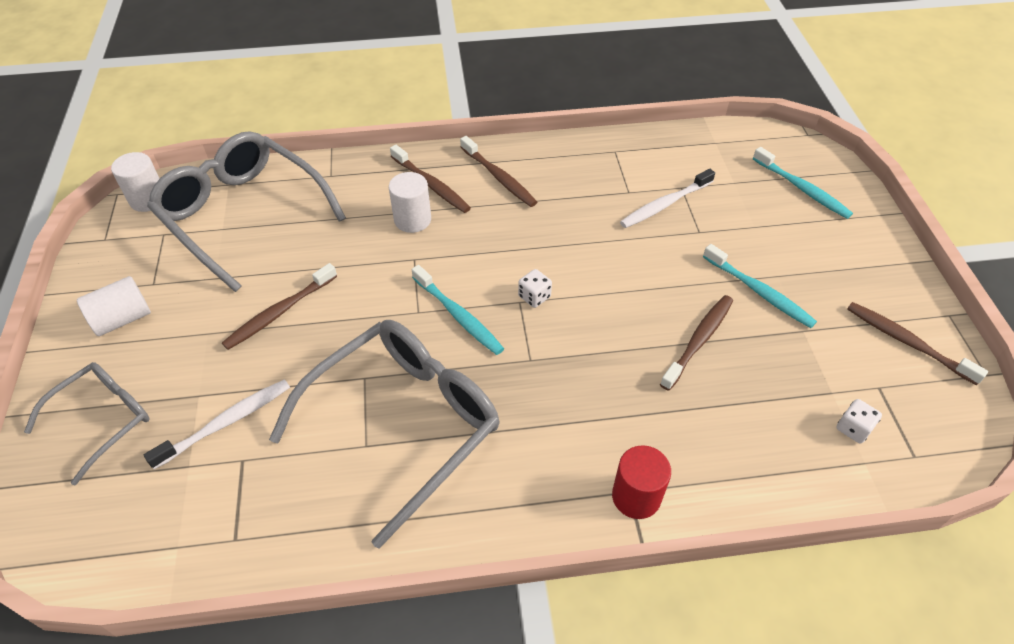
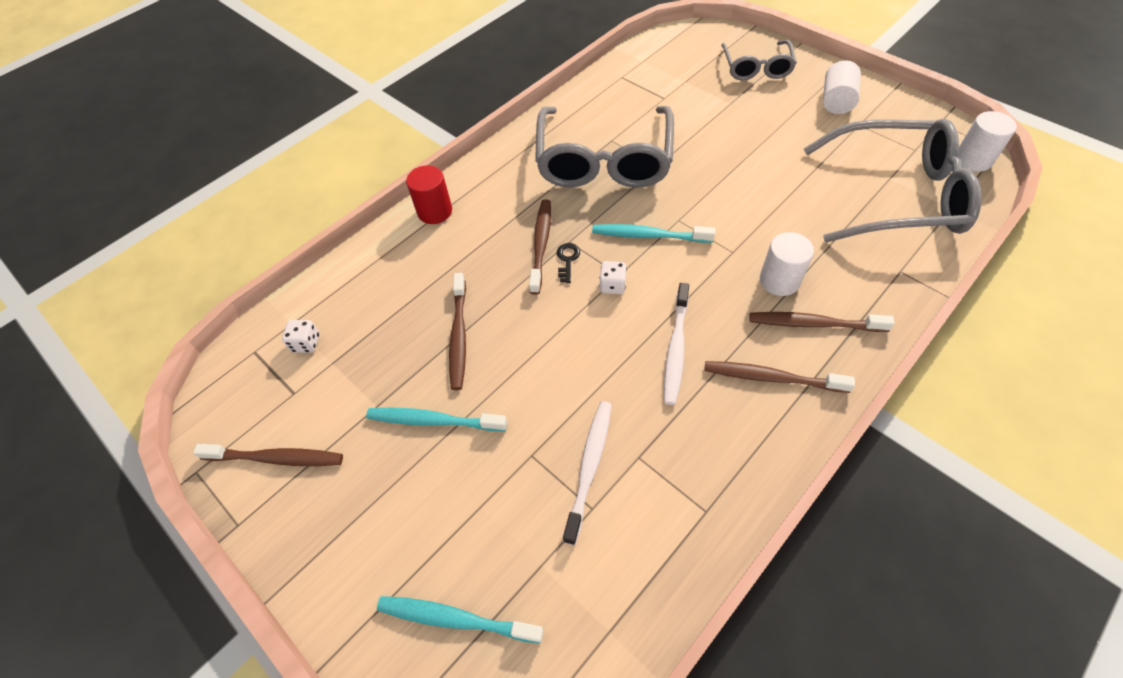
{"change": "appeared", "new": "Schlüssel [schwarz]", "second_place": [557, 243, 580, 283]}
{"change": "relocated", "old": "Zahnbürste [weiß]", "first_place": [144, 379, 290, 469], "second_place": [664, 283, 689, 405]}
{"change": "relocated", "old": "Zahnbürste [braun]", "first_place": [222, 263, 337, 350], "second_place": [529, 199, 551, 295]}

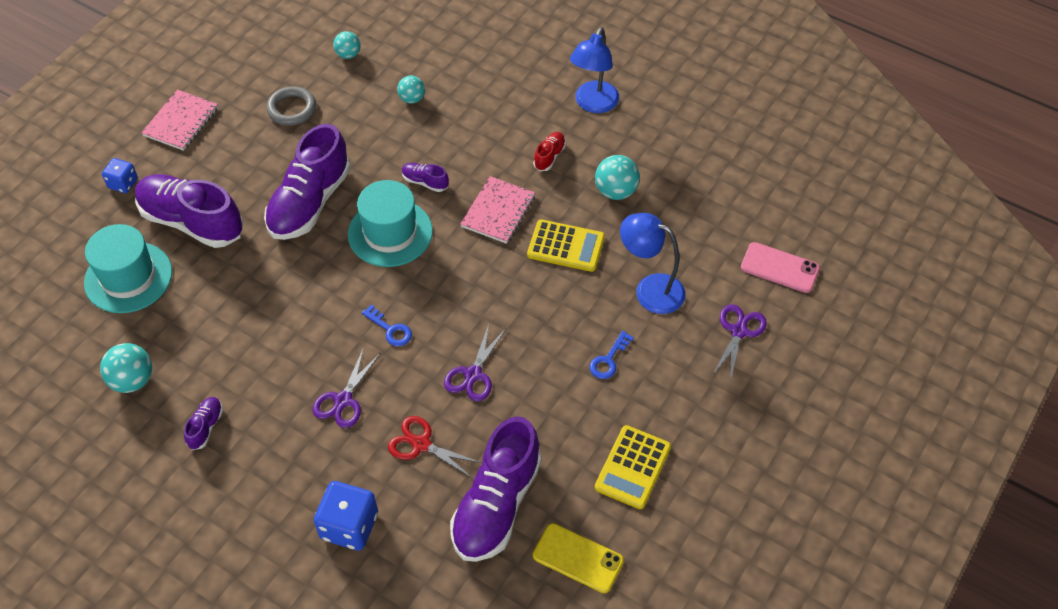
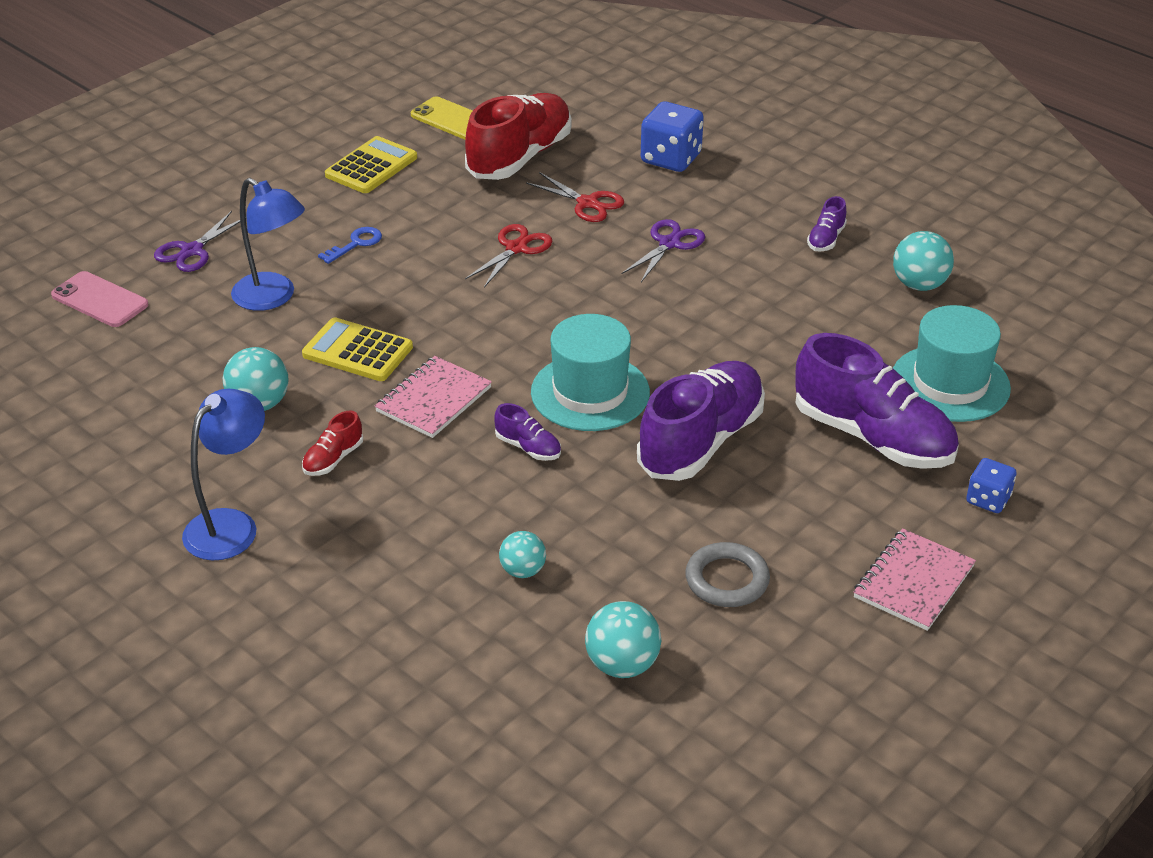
{"change": "missing", "old": "Schlüssel [blau]", "first_place": [362, 304, 412, 346]}
{"change": "colour", "old": "Schere [lila]", "new": "Schere [rot]", "first_place": [444, 324, 506, 401], "second_place": [465, 224, 553, 287]}
{"change": "colour", "old": "Schuh [lila]", "new": "Schuh [rot]", "first_place": [450, 416, 542, 562], "second_place": [465, 93, 572, 180]}
{"change": "size", "old": "Ball [türkis]", "first_place": [333, 31, 361, 59], "second_place": [585, 601, 662, 678], "factor": 1.52}

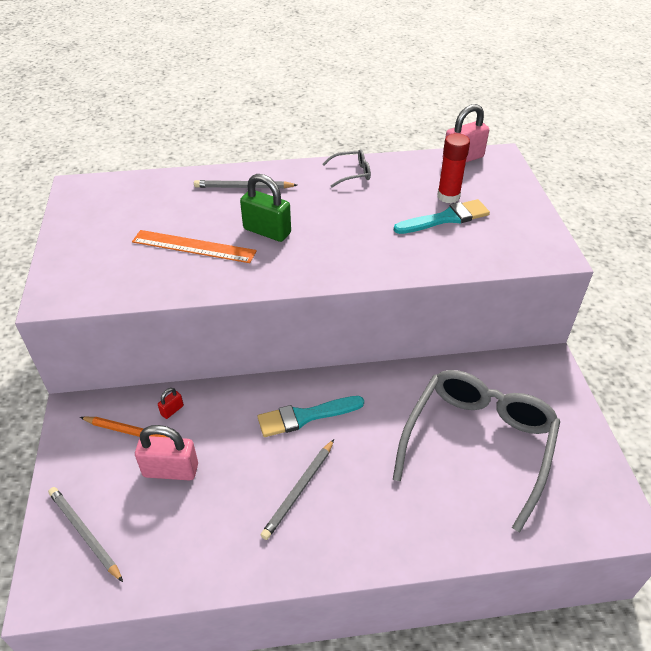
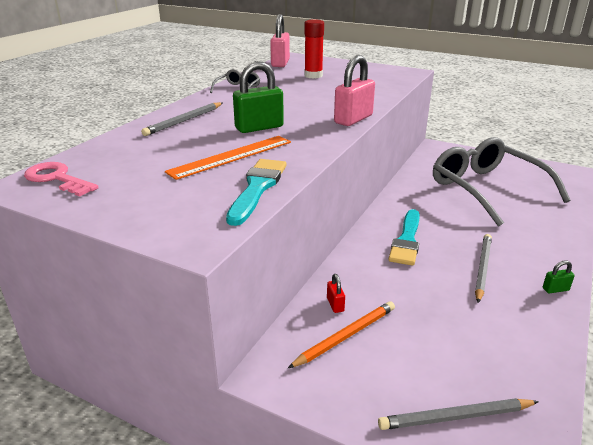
{"change": "appeared", "new": "Schlüssel [rosa]", "second_place": [24, 162, 99, 197]}
{"change": "appeared", "new": "Vorhängeschloss [grün]", "second_place": [543, 260, 575, 294]}
{"change": "relocated", "old": "Vorhängeschloss [rosa]", "first_place": [135, 425, 198, 480], "second_place": [334, 55, 375, 126]}
{"change": "relocated", "old": "Pinsel [türkis]", "first_place": [394, 199, 490, 234], "second_place": [226, 159, 286, 226]}
{"change": "spun", "old": "Bleistift [grau]", "first_place": [261, 439, 334, 540], "second_place": [475, 234, 492, 303], "degrees": -135}

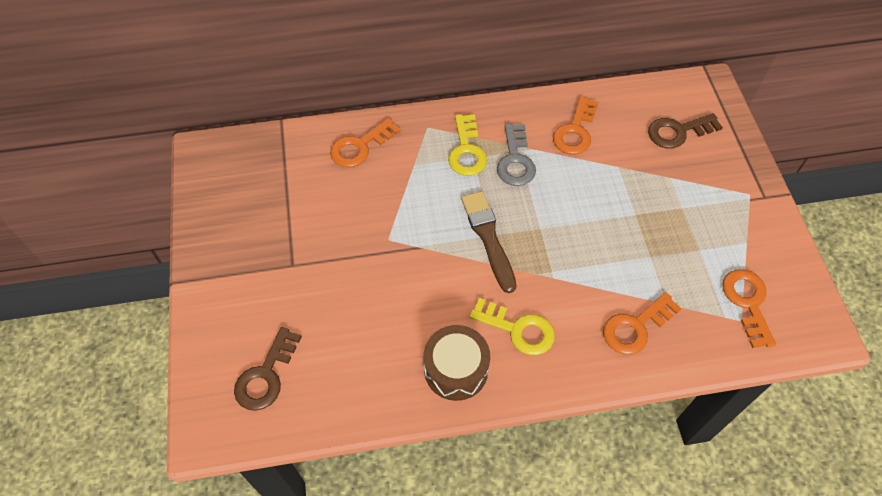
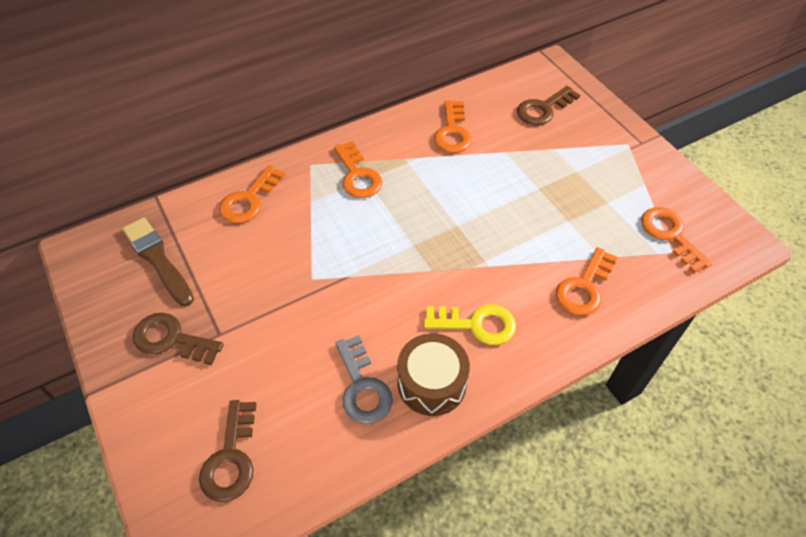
{"change": "appeared", "new": "Schlüssel [braun]", "second_place": [133, 313, 224, 365]}
{"change": "relocated", "old": "Pinsel [braun]", "first_place": [461, 191, 516, 293], "second_place": [122, 217, 194, 306]}
{"change": "relocated", "old": "Schlüssel [grau]", "first_place": [497, 124, 536, 186], "second_place": [335, 335, 393, 424]}
{"change": "colour", "old": "Schlüssel [gelb]", "new": "Schlüssel [orange]", "first_place": [448, 114, 487, 176], "second_place": [334, 141, 382, 198]}

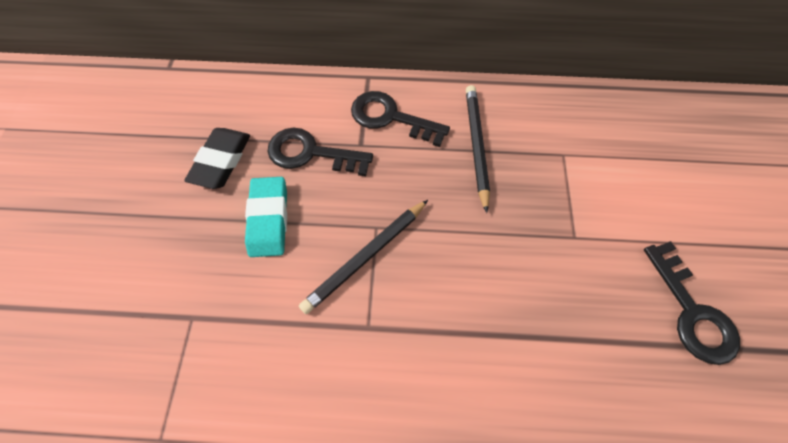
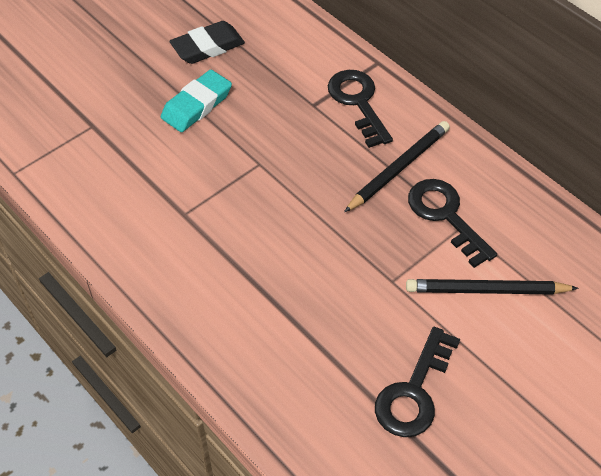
{"change": "relocated", "old": "Schlüssel [schwarz]", "first_place": [267, 128, 373, 176], "second_place": [408, 179, 497, 268]}
{"change": "relocated", "old": "Bleistift [schwarz]", "first_place": [299, 200, 428, 314], "second_place": [406, 279, 579, 295]}

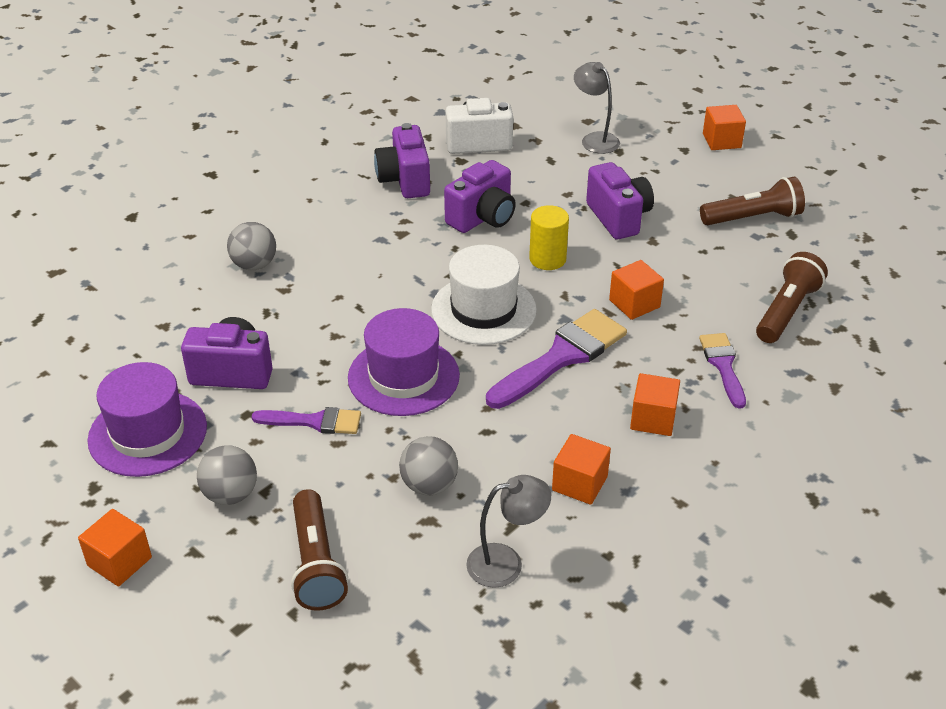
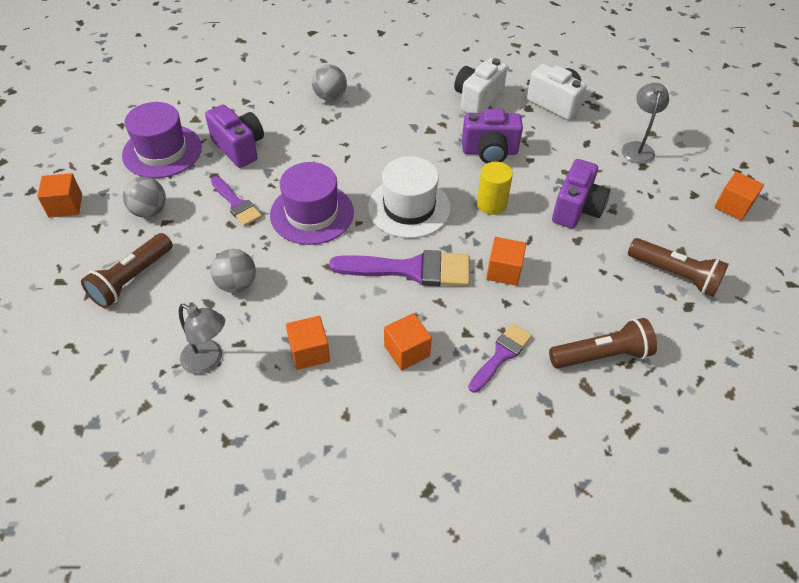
{"change": "colour", "old": "Kamera [lila]", "new": "Kamera [weiß]", "first_place": [374, 123, 430, 198], "second_place": [454, 58, 507, 113]}

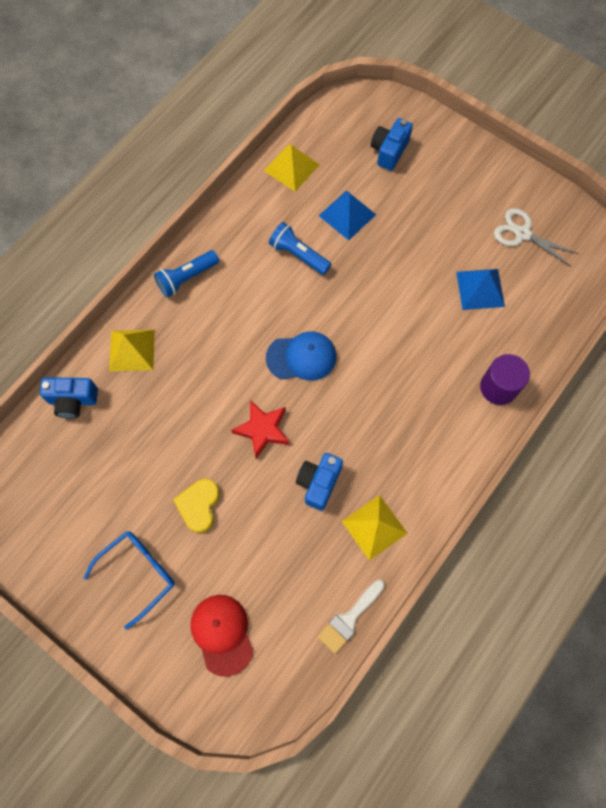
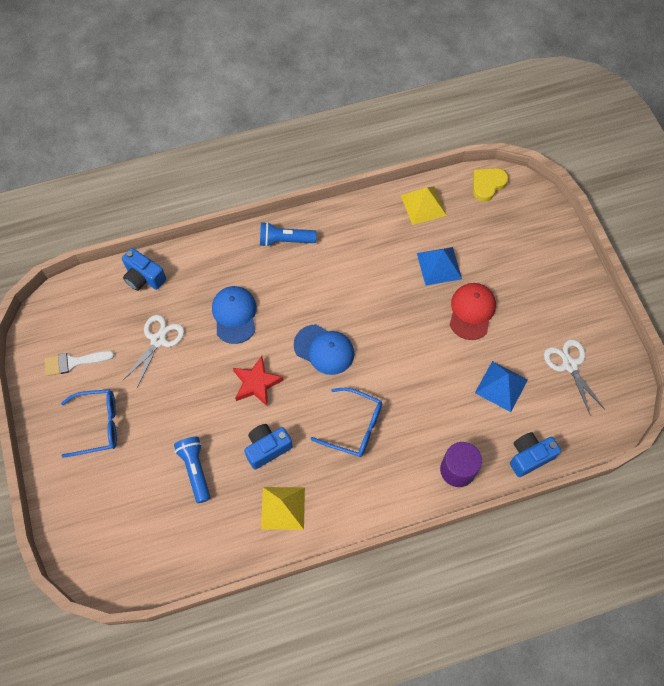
{"change": "missing", "old": "Pyramide [gelb]", "first_place": [109, 330, 155, 371]}
{"change": "appeared", "new": "Schere [weiß]", "second_place": [122, 315, 185, 387]}
{"change": "appeared", "new": "Kappe [blau]", "second_place": [212, 286, 257, 344]}
{"change": "appeared", "new": "Brille [blau]", "second_place": [311, 388, 382, 457]}
{"change": "relocated", "old": "Herz [gelb]", "first_place": [173, 479, 220, 533], "second_place": [473, 168, 508, 202]}
{"change": "relocated", "old": "Kappe [rot]", "first_place": [190, 595, 254, 677], "second_place": [449, 283, 496, 340]}
{"change": "relocated", "old": "Taschenlampe [blau]", "first_place": [269, 222, 331, 275], "second_place": [174, 437, 210, 503]}
{"change": "relocated", "old": "Pinsel [weiß]", "first_place": [318, 580, 385, 654], "second_place": [44, 351, 114, 376]}
{"change": "relocated", "old": "Kamera [blau]", "first_place": [371, 118, 413, 171], "second_place": [510, 432, 561, 477]}

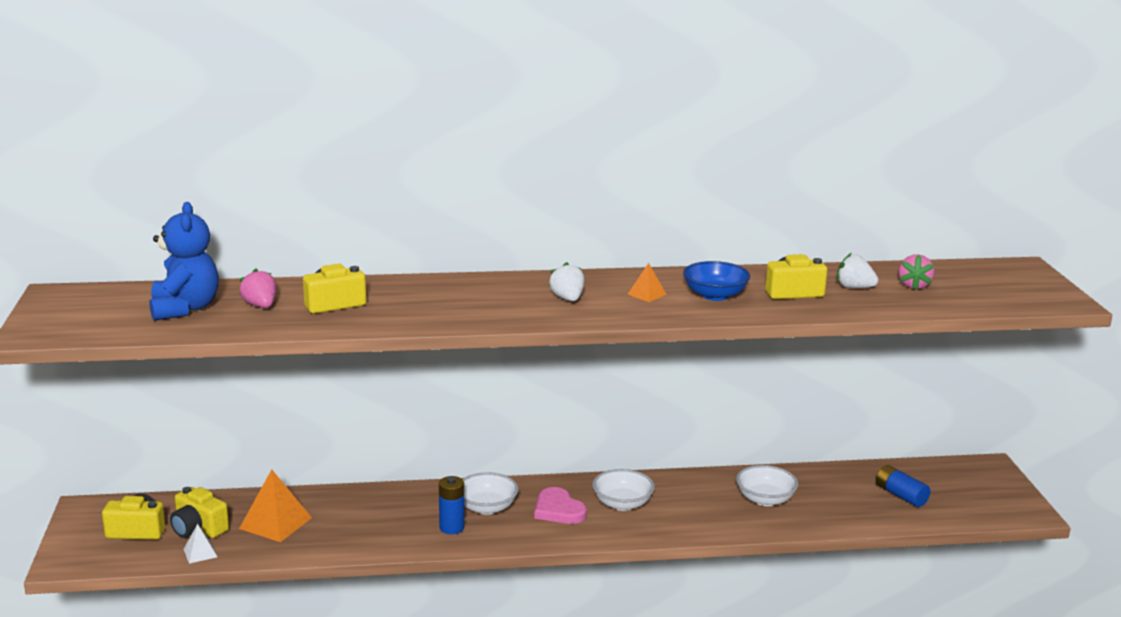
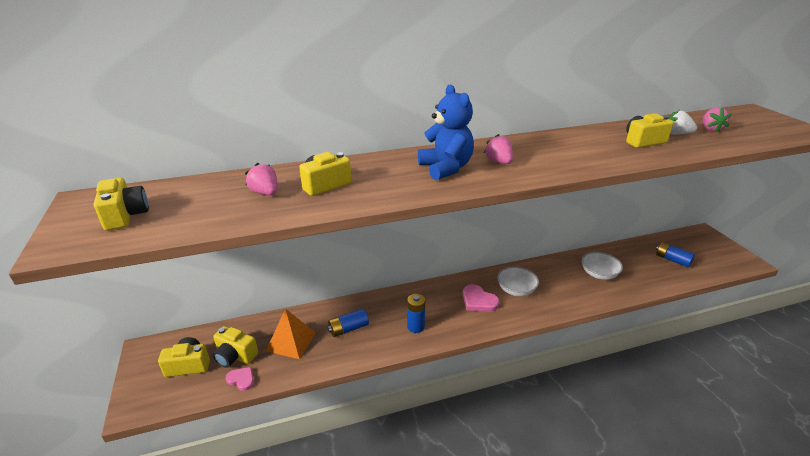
{"change": "missing", "old": "Schüssel [weiß]", "first_place": [463, 472, 519, 515]}
{"change": "missing", "old": "Pyramide [orange]", "first_place": [627, 263, 667, 302]}
{"change": "missing", "old": "Schüssel [blau]", "first_place": [683, 261, 750, 301]}
{"change": "appeared", "new": "Kamera [gelb]", "second_place": [94, 178, 149, 231]}
{"change": "appeared", "new": "Batterie [blau]", "second_place": [327, 308, 369, 337]}
{"change": "relocated", "old": "Teddybär [blau]", "first_place": [149, 202, 219, 321], "second_place": [418, 85, 474, 180]}
{"change": "exchanged", "old": "Pyramide [weiß]", "new": "Herz [rosa]", "first_place": [184, 524, 218, 564], "second_place": [226, 367, 254, 391]}
{"change": "colour", "old": "Erdbeere [weiß]", "new": "Erdbeere [rosa]", "first_place": [549, 262, 585, 301], "second_place": [484, 134, 513, 164]}

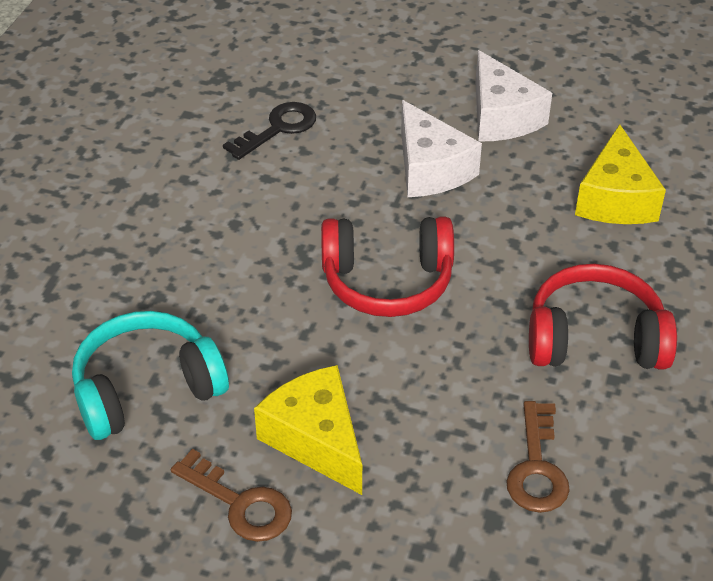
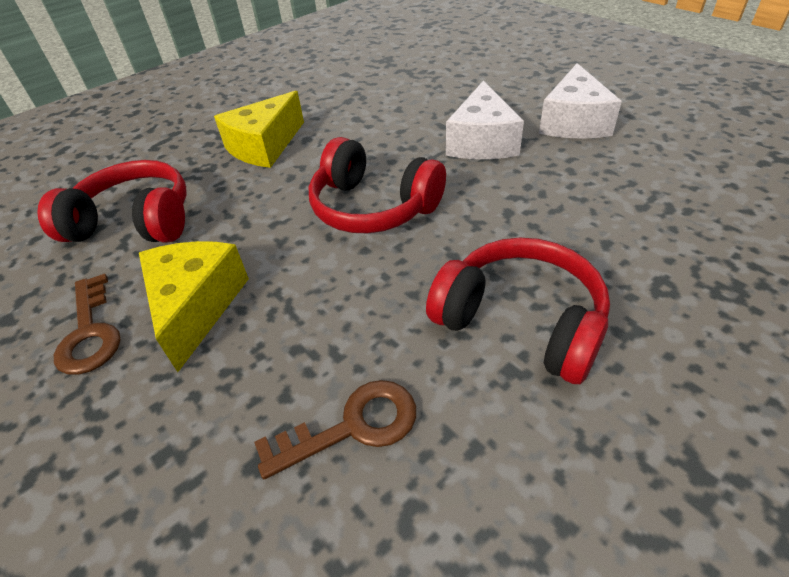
{"change": "missing", "old": "Schlüssel [schwarz]", "first_place": [223, 102, 316, 160]}
{"change": "relocated", "old": "Käse [gelb]", "first_place": [575, 124, 666, 224], "second_place": [214, 91, 304, 168]}
{"change": "colour", "old": "Kopfhörer [türkis]", "new": "Kopfhörer [rot]", "first_place": [72, 311, 229, 440], "second_place": [37, 160, 187, 242]}
{"change": "spun", "old": "Schlüssel [braun]", "first_place": [506, 401, 570, 513], "second_place": [254, 380, 416, 479], "degrees": -150}

